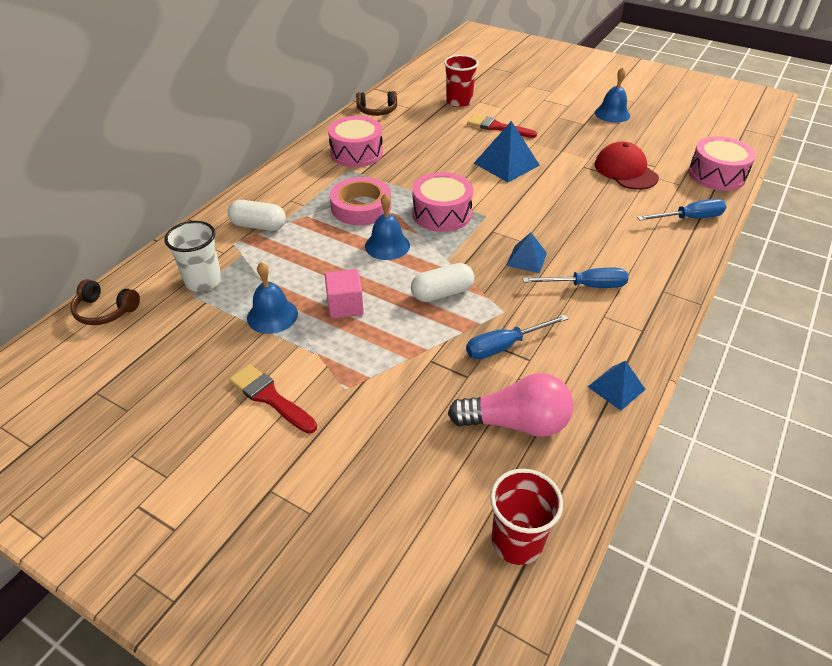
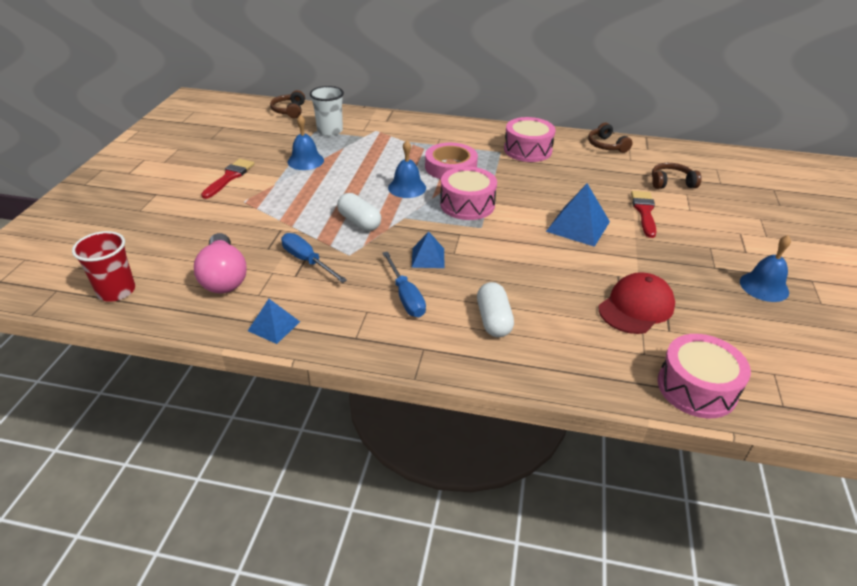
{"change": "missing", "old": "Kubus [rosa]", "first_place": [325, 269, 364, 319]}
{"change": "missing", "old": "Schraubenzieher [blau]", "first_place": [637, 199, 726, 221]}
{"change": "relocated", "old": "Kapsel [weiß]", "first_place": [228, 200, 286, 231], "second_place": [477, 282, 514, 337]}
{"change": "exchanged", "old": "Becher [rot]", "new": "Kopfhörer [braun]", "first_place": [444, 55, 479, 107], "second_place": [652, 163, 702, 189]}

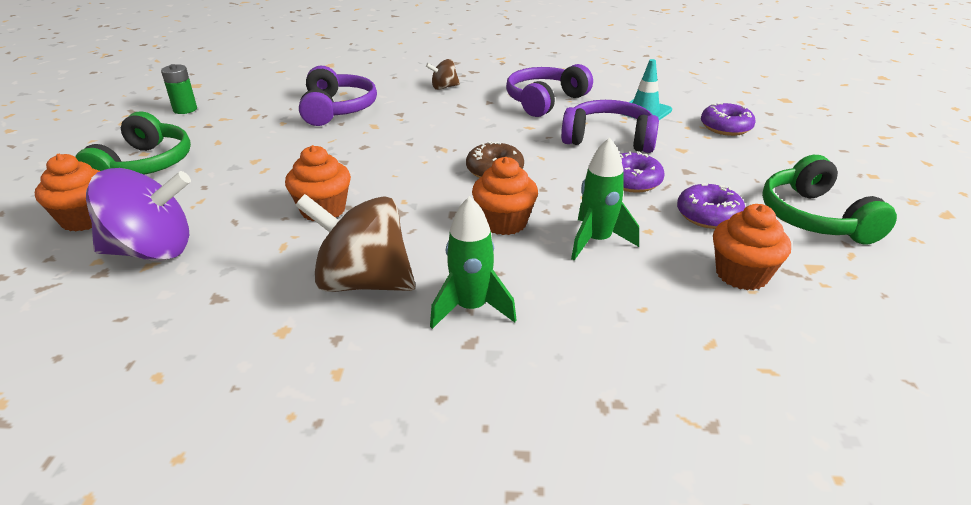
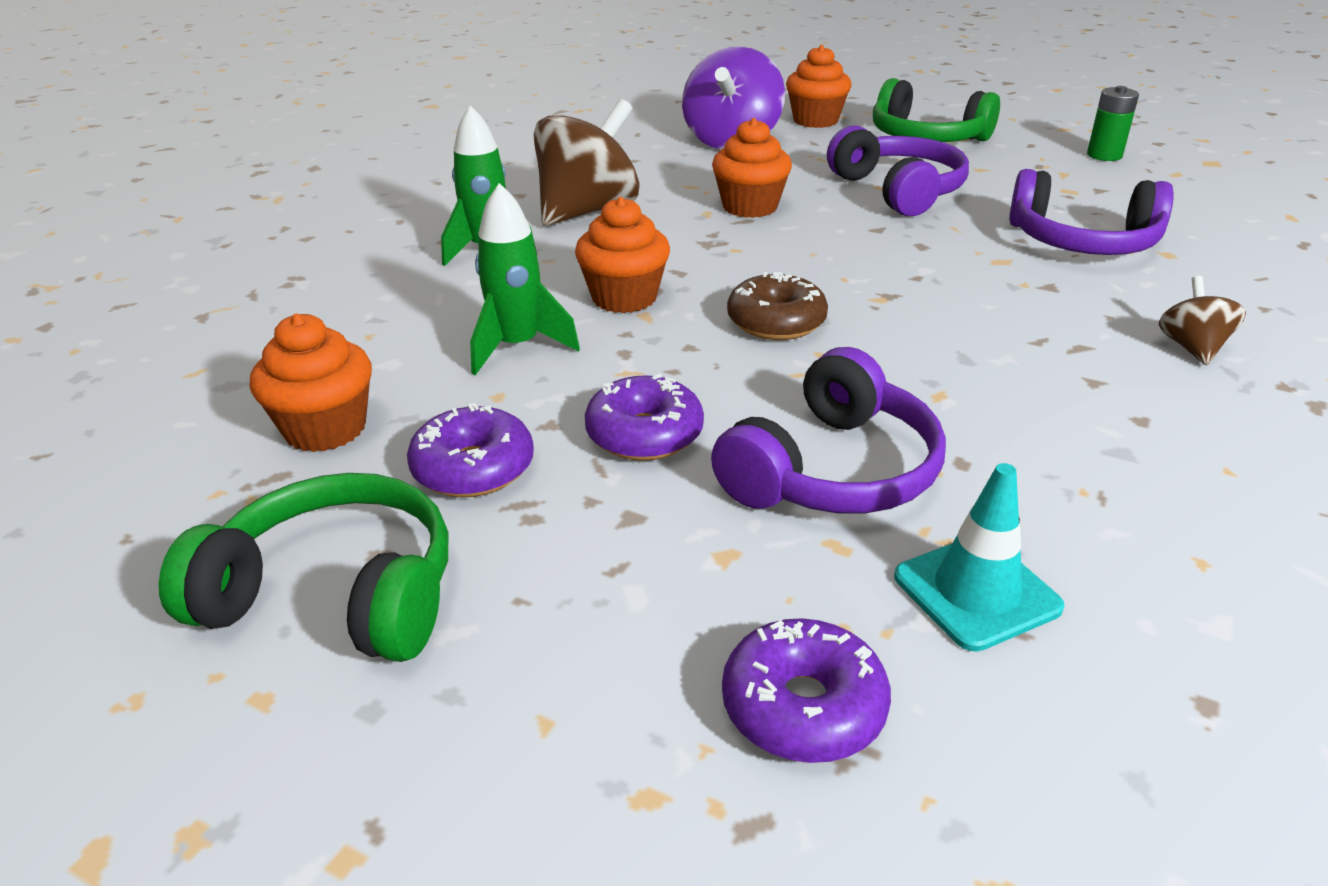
{"change": "relocated", "old": "Kopfhörer [lila]", "first_place": [506, 64, 593, 117], "second_place": [827, 125, 969, 216]}

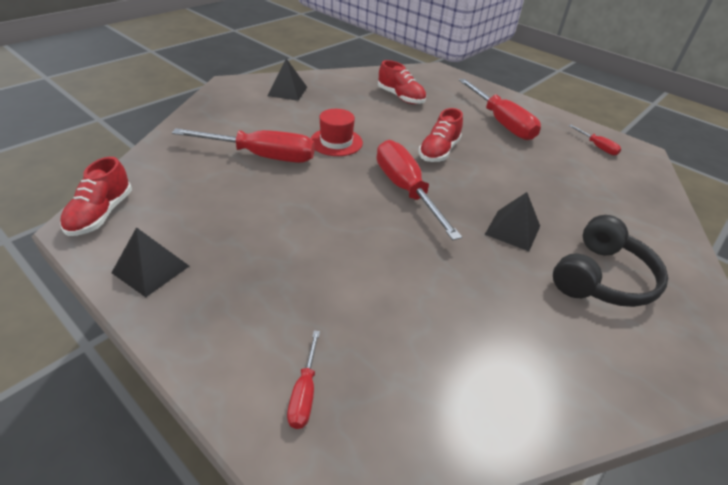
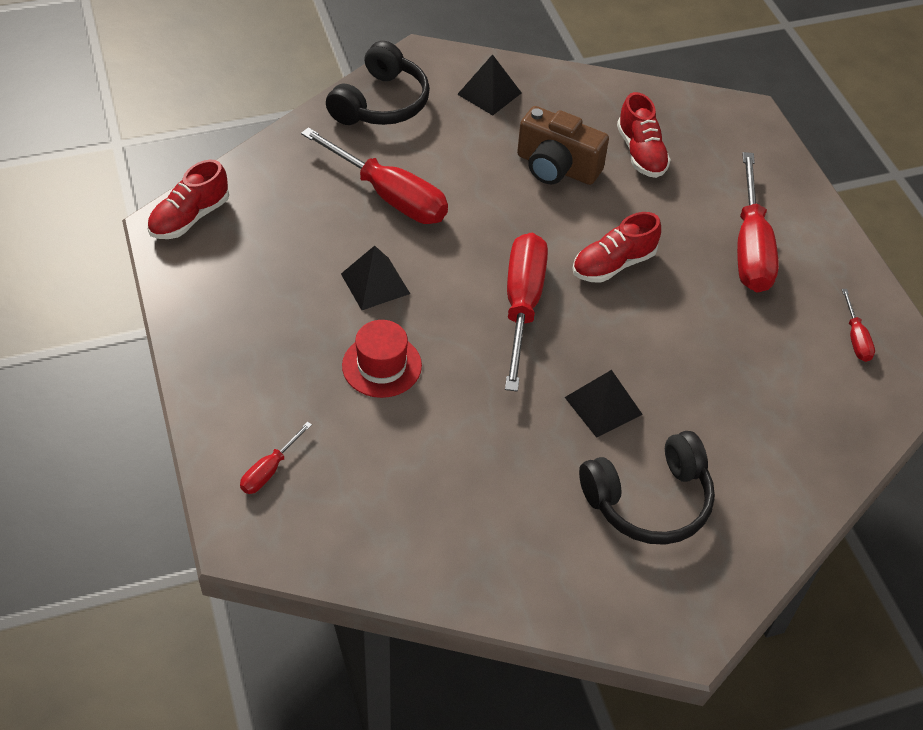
{"change": "appeared", "new": "Kopfhörer [schwarz]", "second_place": [326, 41, 430, 125]}
{"change": "appeared", "new": "Kamera [braun]", "second_place": [517, 106, 609, 185]}
{"change": "relocated", "old": "Pyramide [schwarz]", "first_place": [111, 227, 189, 297], "second_place": [341, 246, 410, 310]}
{"change": "relocated", "old": "Hut [rot]", "first_place": [310, 109, 363, 156], "second_place": [342, 320, 422, 398]}

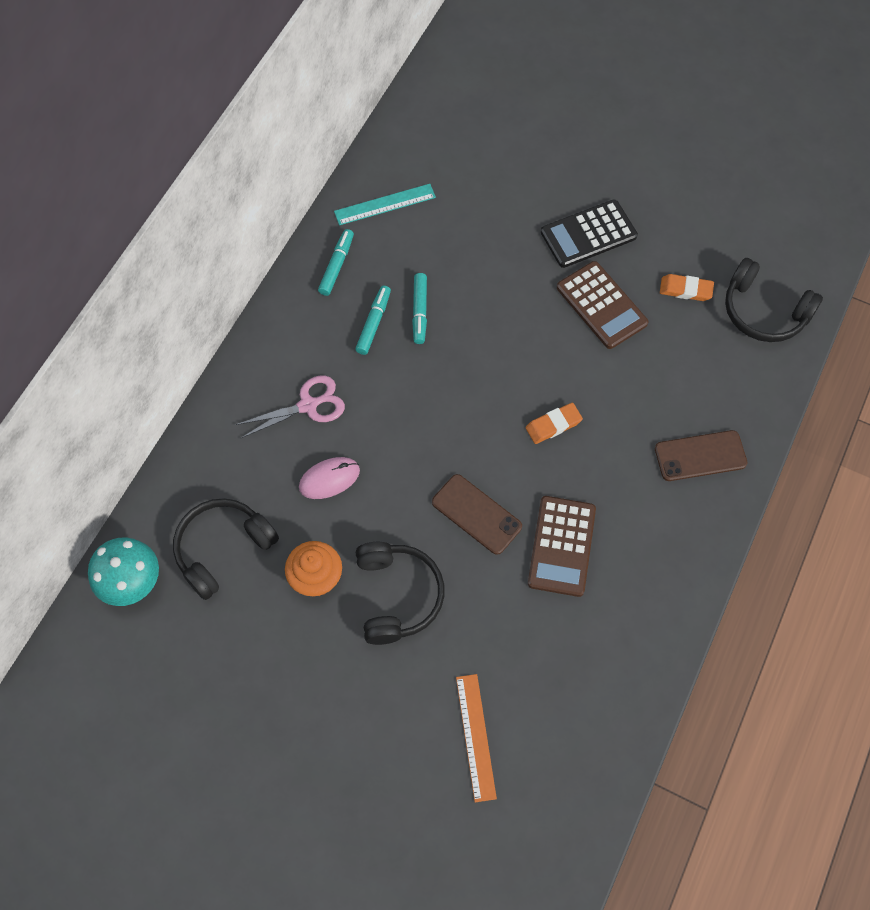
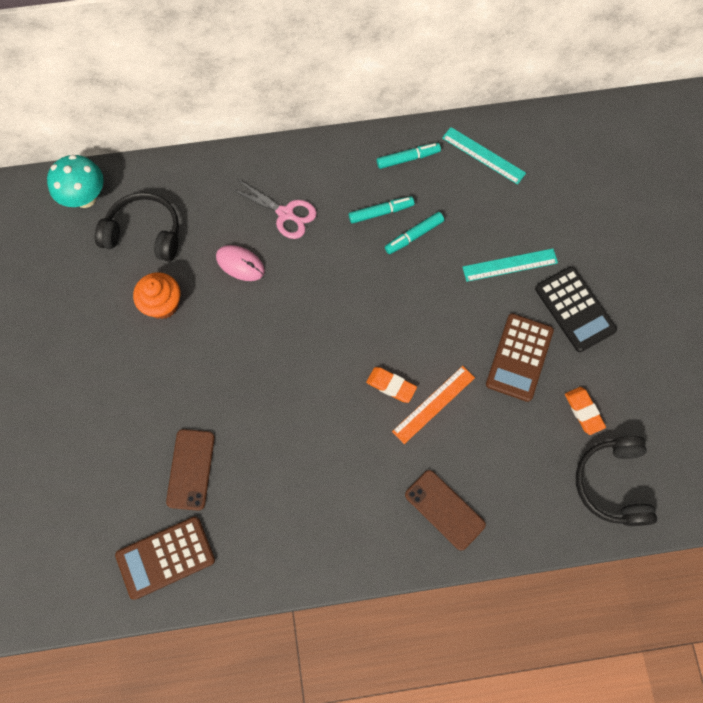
{"change": "missing", "old": "Kopfhörer [schwarz]", "first_place": [356, 542, 444, 645]}
{"change": "appeared", "new": "Lineal [türkis]", "second_place": [462, 248, 558, 282]}
{"change": "relocated", "old": "Handy [braun]", "first_place": [432, 474, 522, 555], "second_place": [166, 429, 215, 511]}
{"change": "relocated", "old": "Lineal [orange]", "first_place": [456, 674, 497, 802], "second_place": [392, 366, 475, 444]}
{"change": "relocated", "old": "Taschenrechner [braun]", "first_place": [528, 496, 596, 597], "second_place": [115, 516, 215, 600]}
{"change": "spun", "old": "Taschenrechner [schwarz]", "first_place": [541, 200, 638, 268], "second_place": [535, 266, 617, 352], "degrees": -150}

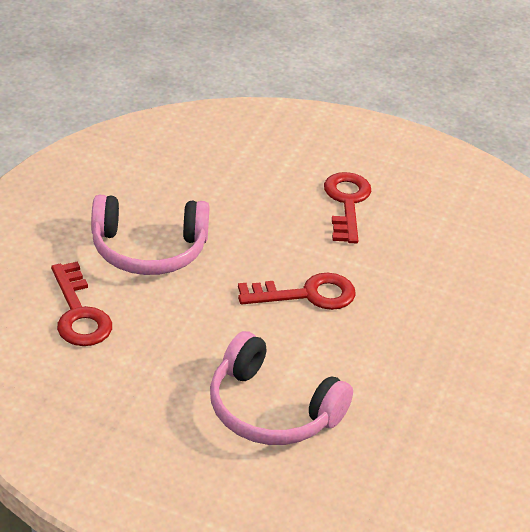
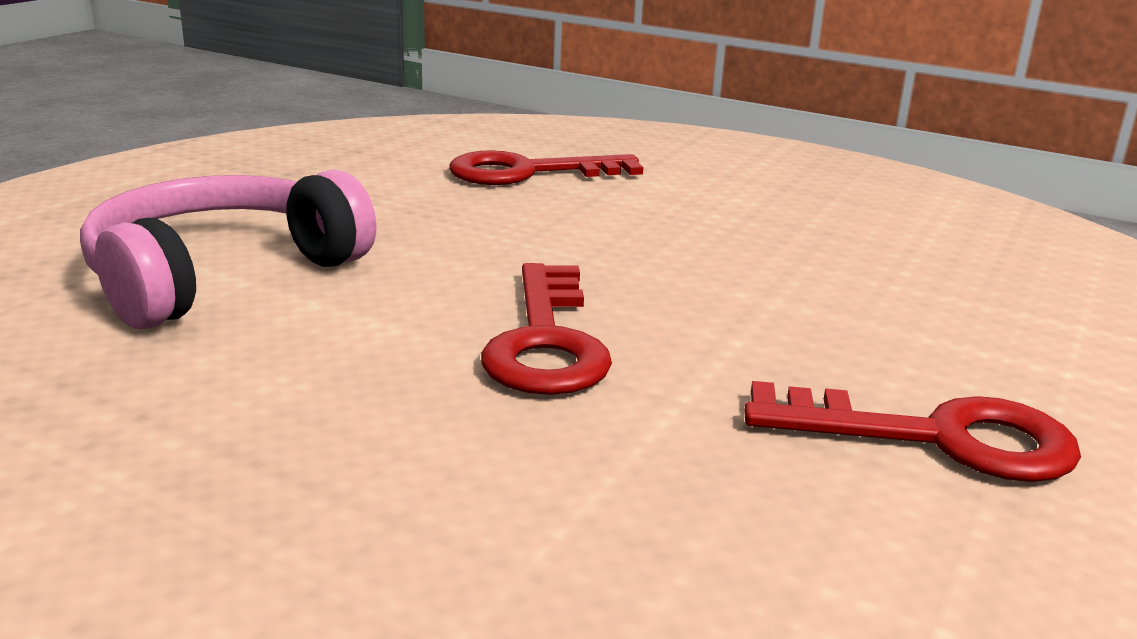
{"change": "missing", "old": "Kopfhörer [rosa]", "first_place": [91, 195, 210, 275]}

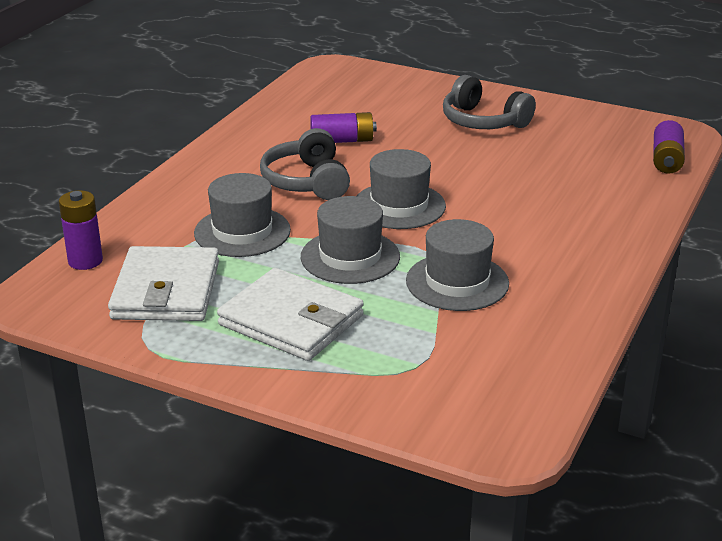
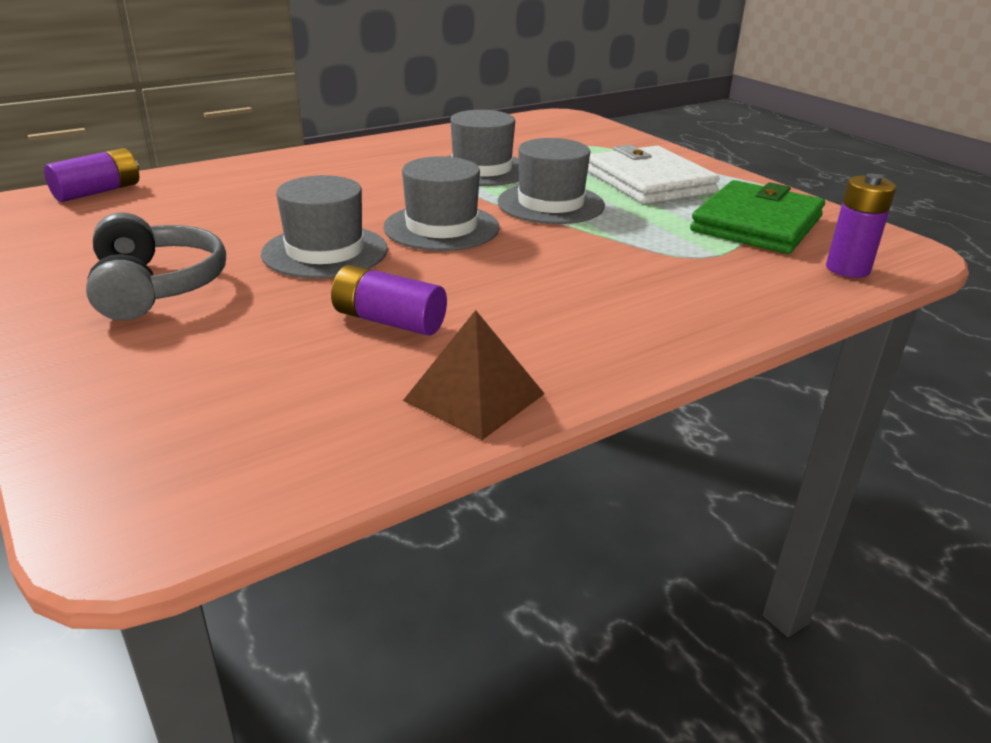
{"change": "missing", "old": "Kopfhörer [grau]", "first_place": [260, 128, 350, 200]}
{"change": "appeared", "new": "Pyramide [braun]", "second_place": [403, 310, 545, 440]}
{"change": "relocated", "old": "Hut [grau]", "first_place": [194, 173, 291, 257], "second_place": [261, 175, 388, 279]}
{"change": "colour", "old": "Geldbörse [weiß]", "new": "Geldbörse [grün]", "first_place": [108, 246, 219, 321], "second_place": [690, 180, 825, 254]}

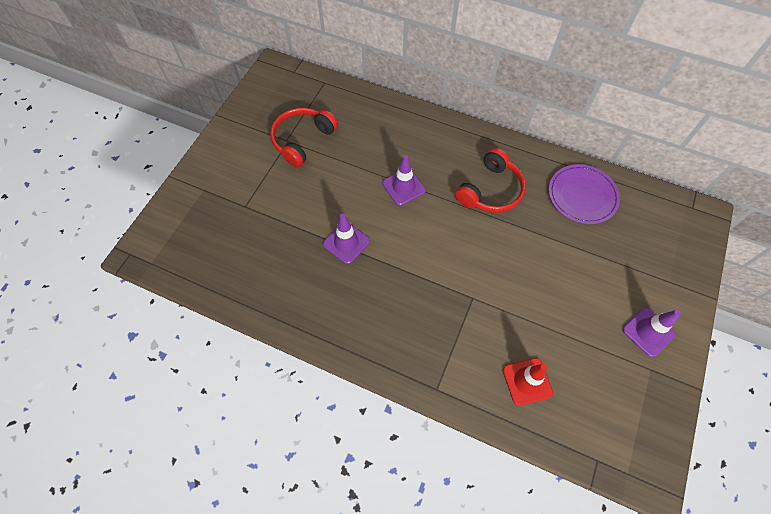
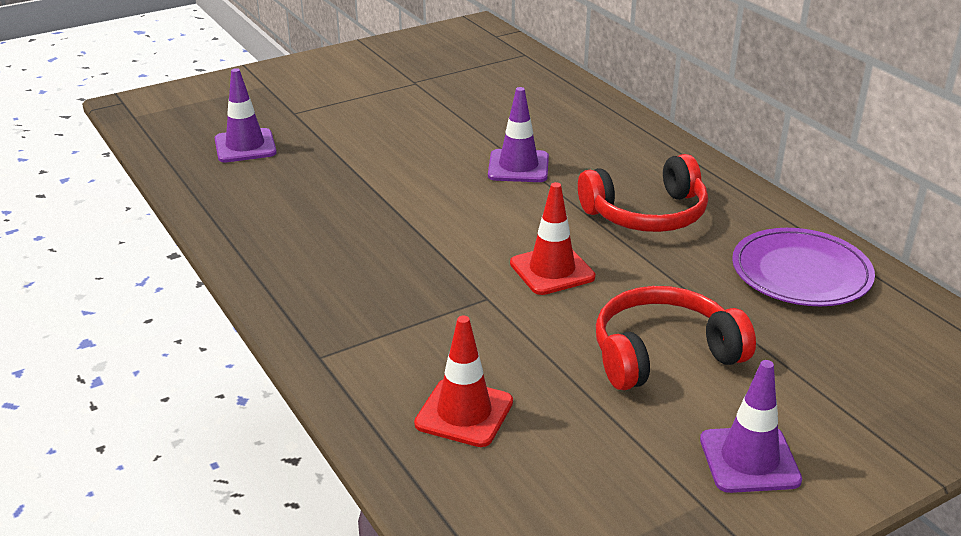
{"change": "appeared", "new": "Leitkegel [rot]", "second_place": [510, 182, 595, 295]}
{"change": "relocated", "old": "Kopfhörer [rot]", "first_place": [270, 107, 338, 168], "second_place": [596, 286, 756, 390]}
{"change": "relocated", "old": "Leitkegel [lila]", "first_place": [323, 214, 370, 264], "second_place": [215, 68, 277, 162]}

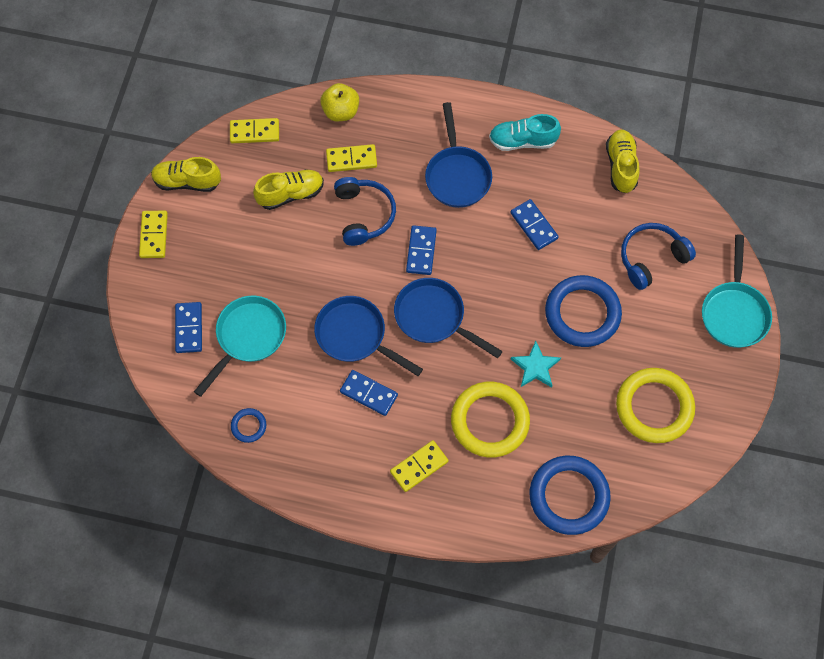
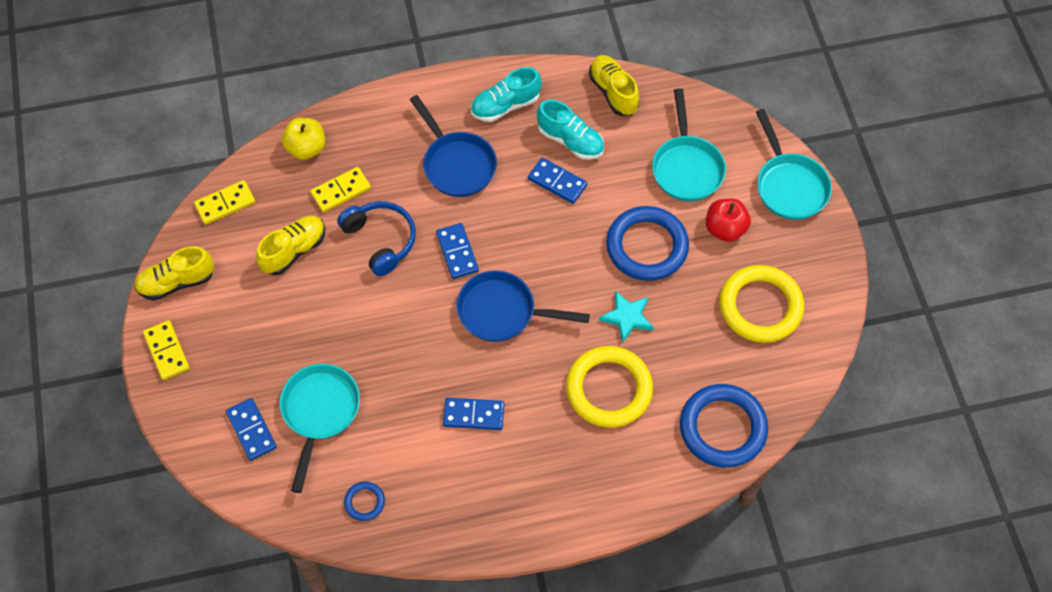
{"change": "missing", "old": "Pfanne [blau]", "first_place": [314, 296, 423, 376]}
{"change": "missing", "old": "Dominostein [gelb]", "first_place": [390, 440, 449, 492]}
{"change": "appeared", "new": "Schuh [türkis]", "second_place": [537, 100, 604, 160]}
{"change": "appeared", "new": "Apfel [rot]", "second_place": [706, 198, 751, 242]}
{"change": "exchanged", "old": "Kopfhörer [blau]", "new": "Pfanne [türkis]", "first_place": [621, 223, 696, 290], "second_place": [652, 89, 726, 201]}

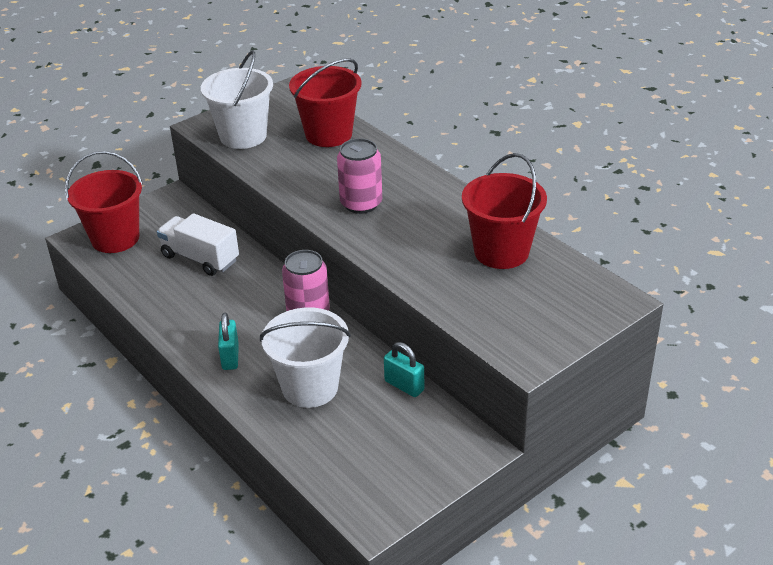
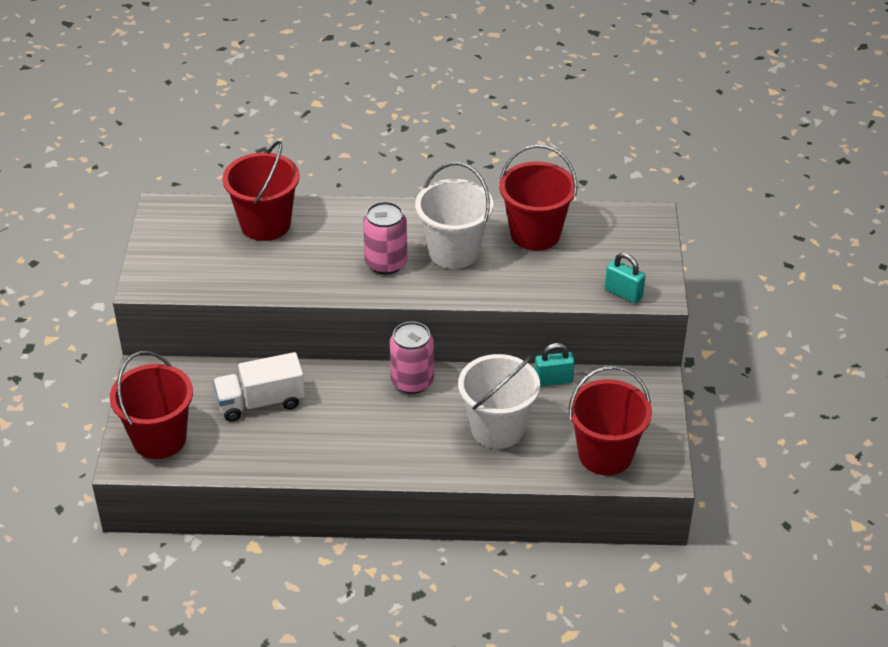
{"change": "appeared", "new": "Eimer [rot]", "second_place": [568, 366, 652, 475]}
{"change": "relocated", "old": "Eimer [weiß]", "first_place": [201, 50, 273, 149], "second_place": [415, 162, 493, 269]}
{"change": "relocated", "old": "Vorhängeschloss [türkis]", "first_place": [218, 313, 239, 370], "second_place": [605, 253, 645, 303]}

